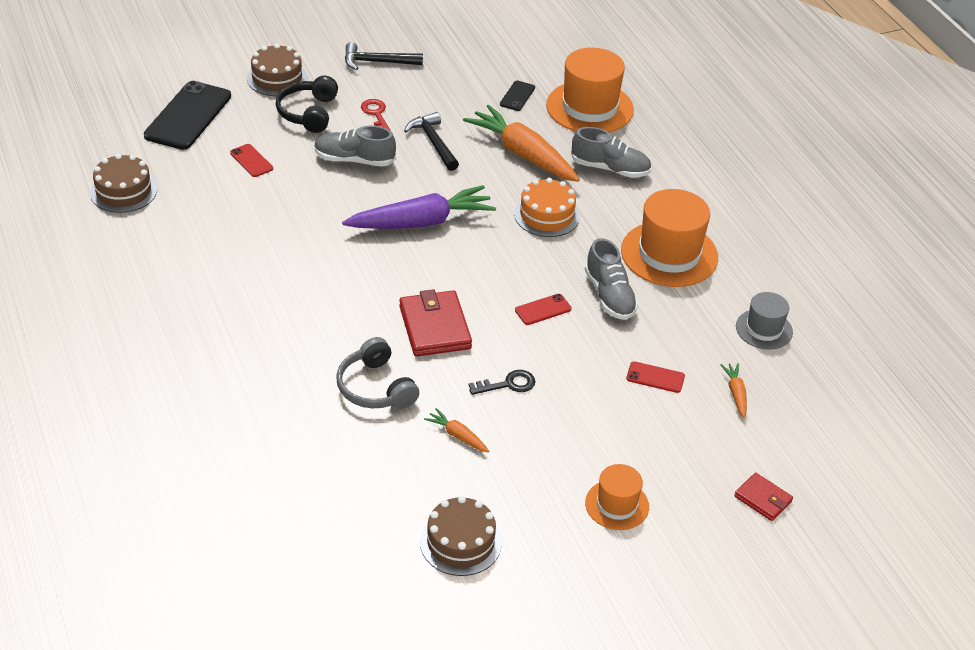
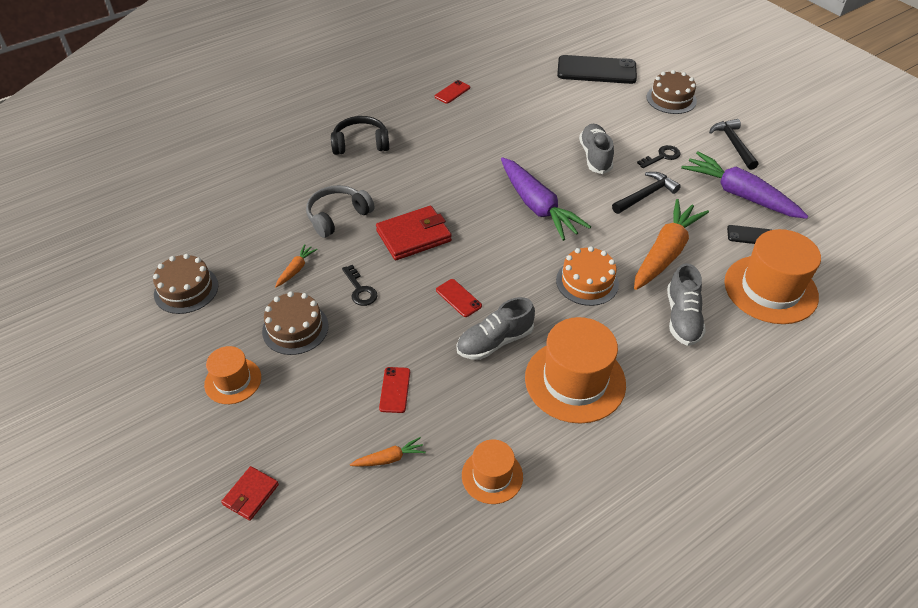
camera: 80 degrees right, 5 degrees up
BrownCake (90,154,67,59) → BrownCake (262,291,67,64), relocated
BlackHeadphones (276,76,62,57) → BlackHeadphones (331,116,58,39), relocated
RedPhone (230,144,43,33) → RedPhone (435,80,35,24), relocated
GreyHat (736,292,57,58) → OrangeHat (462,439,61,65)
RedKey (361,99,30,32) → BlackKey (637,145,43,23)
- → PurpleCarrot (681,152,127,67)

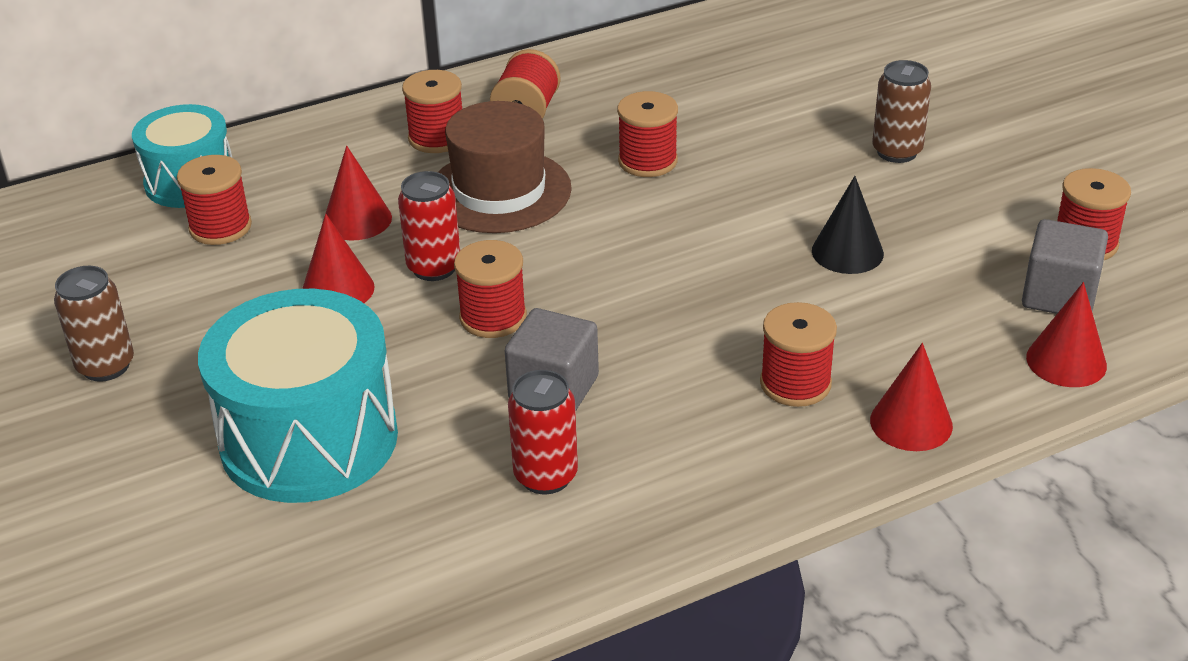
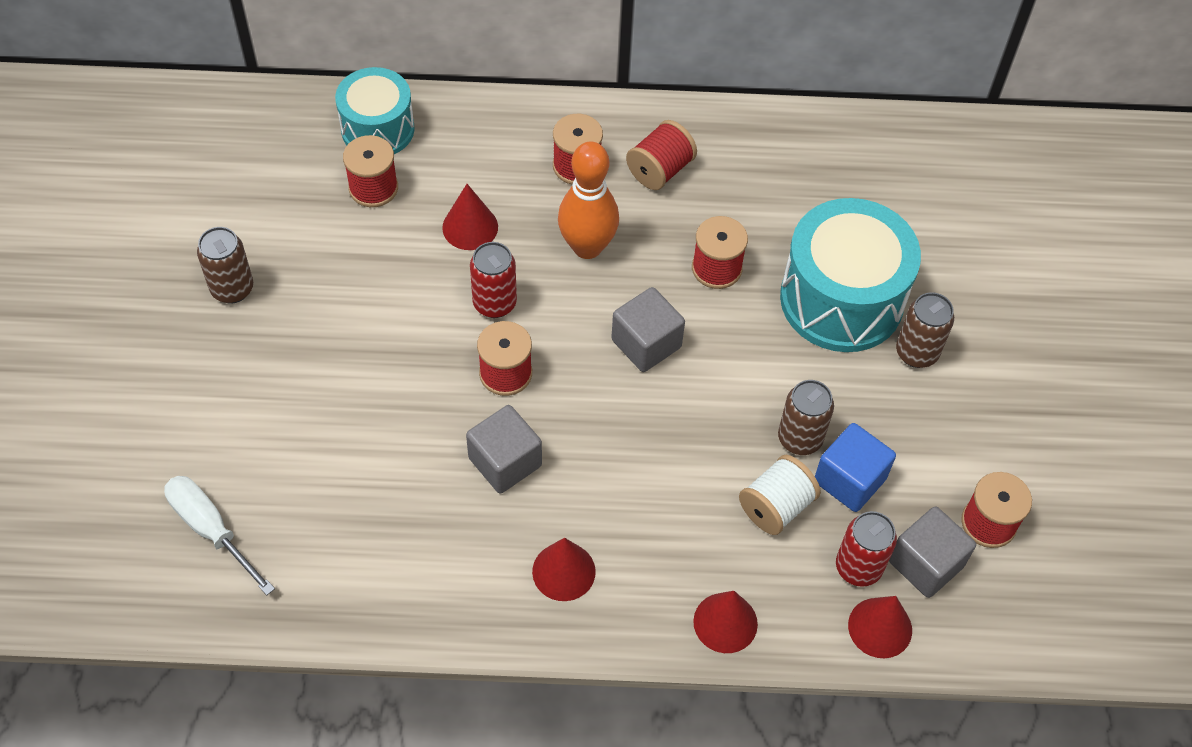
camera: 25 degrees right, 20 degrees up
- → WhiteScrewdriver (164,476,111,119)
RedCone (302,214,73,89) → RedCone (532,538,64,63), relocated
BrownHat (438,101,134,132) → OrangeBowlingPin (558,141,61,118)
- → GreyCube (611,287,74,85)
- → WhiteSpool (739,455,82,80)
BlackCone (812,176,72,98) → BrownCan (778,380,56,75)
TurquoiseDrum (198,289,200,214) → TurquoiseDrum (780,198,141,154), relocated
- → BlueCube (815,423,81,89)
RedCan (508,370,70,124) → RedCan (836,511,61,76), relocated
RedSpool (760,302,77,105) → -

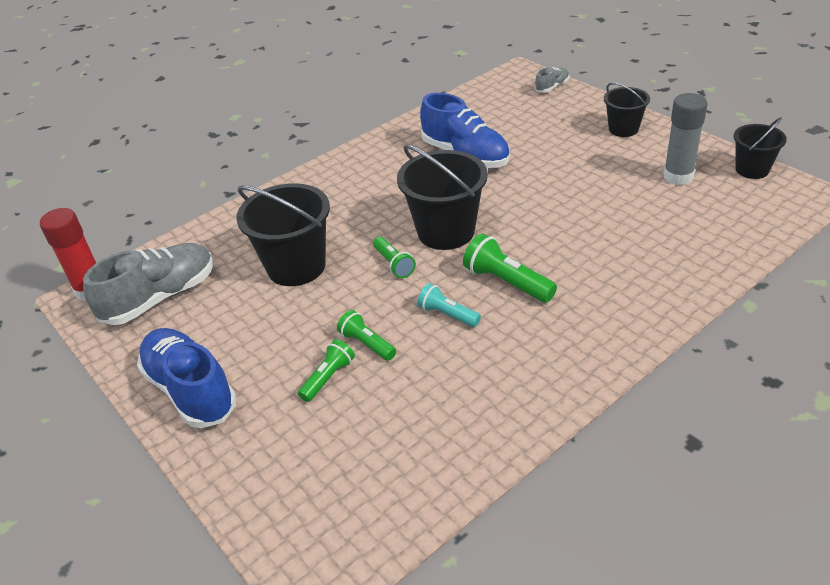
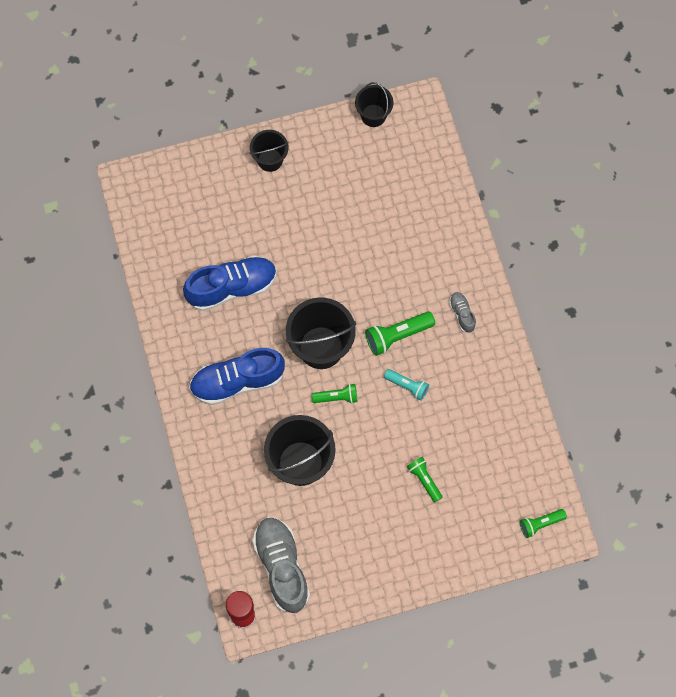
camera: 70 degrees left, 30 degrees up
BlueShoe (137,328,100,100) → BlueShoe (189,348,96,57), relocated
TurquoiseFlashlight (417,283,64,44) → TurquoiseFlashlight (384,369,45,32), 120 degrees counterclockwise
GreyShoe (535,67,34,26) → GreyShoe (449,292,27,41), relocated
GreenFlashlight (337,310,59,51) → GreenFlashlight (520,509,47,29), relocated
GreyGlueStick (663,93,45,92) → -

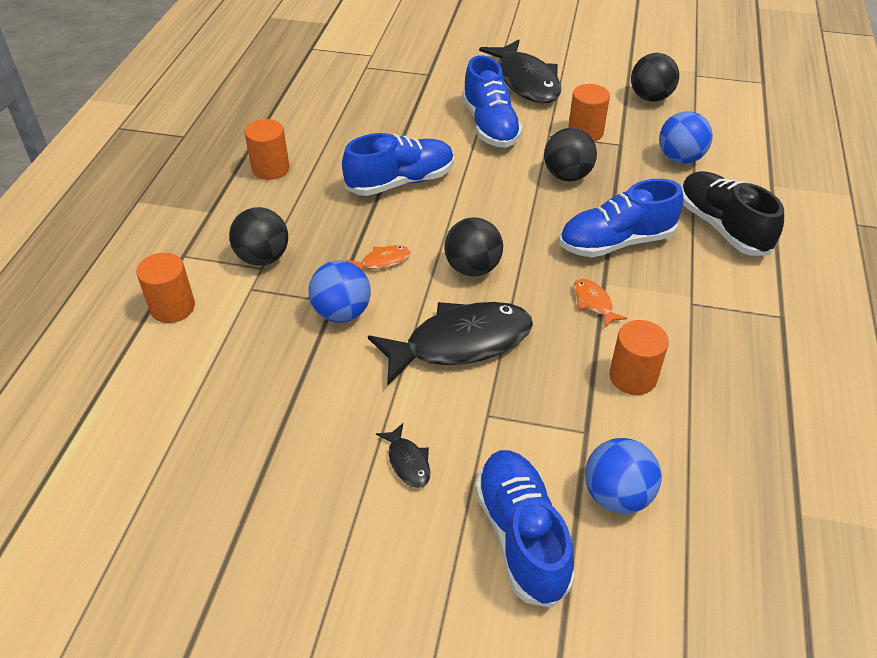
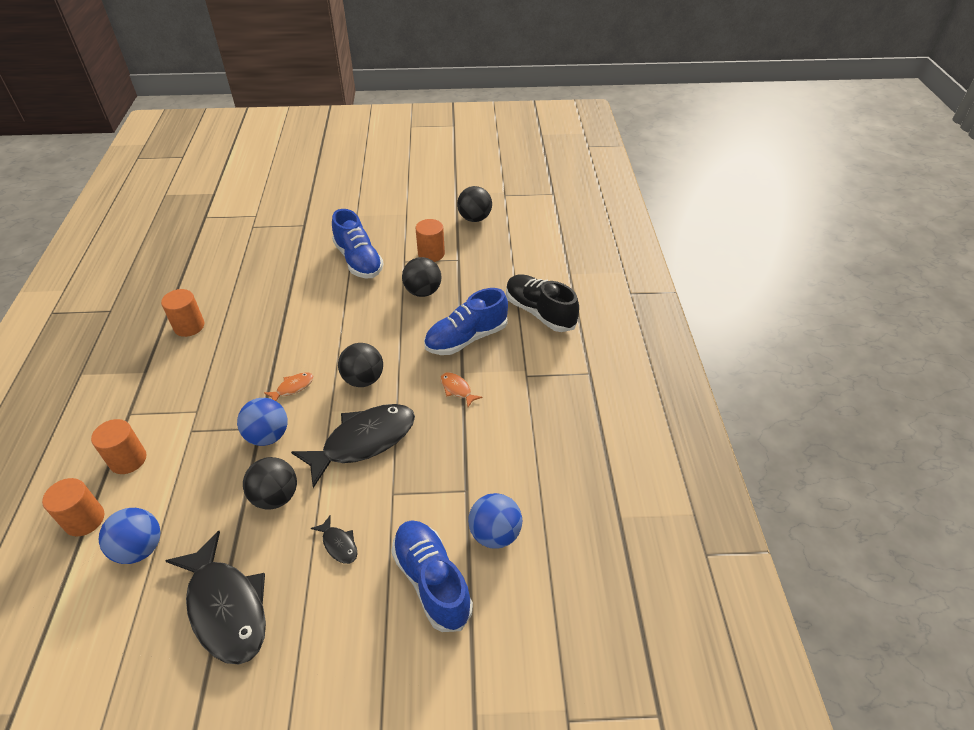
camera: 15 degrees left, 0 degrees up
OrangeCylinder (609,320,60,75) → OrangeCylinder (42,478,62,58), relocated
BlueBall (659,111,54,53) → BlueBall (99,508,61,56), relocated
BlackFish (479,39,82,64) → BlackFish (165,531,101,134), relocated
BlackBall (229,207,59,59) → BlackBall (243,457,54,53), relocated
BlueShoe (342,133,112,63) → -

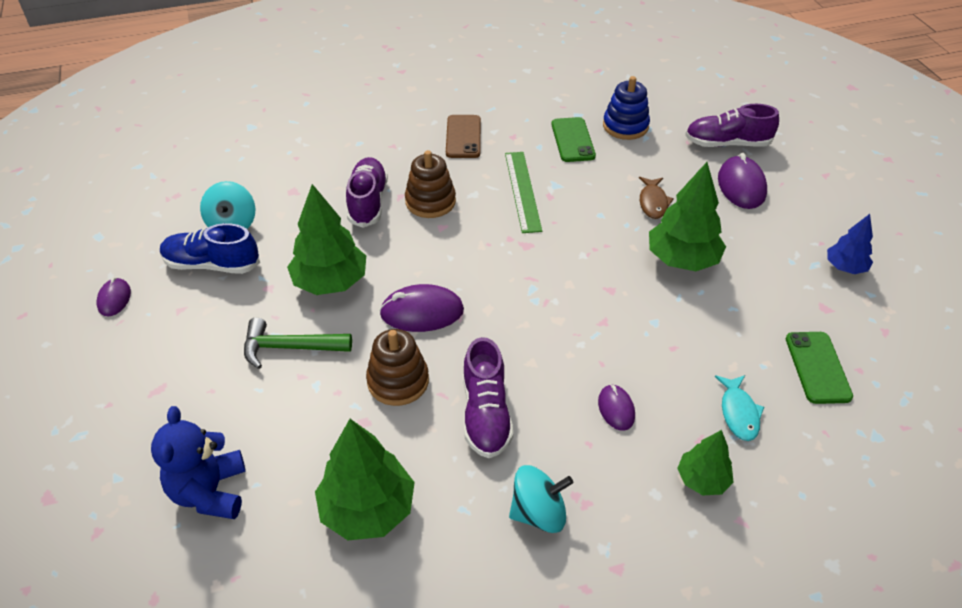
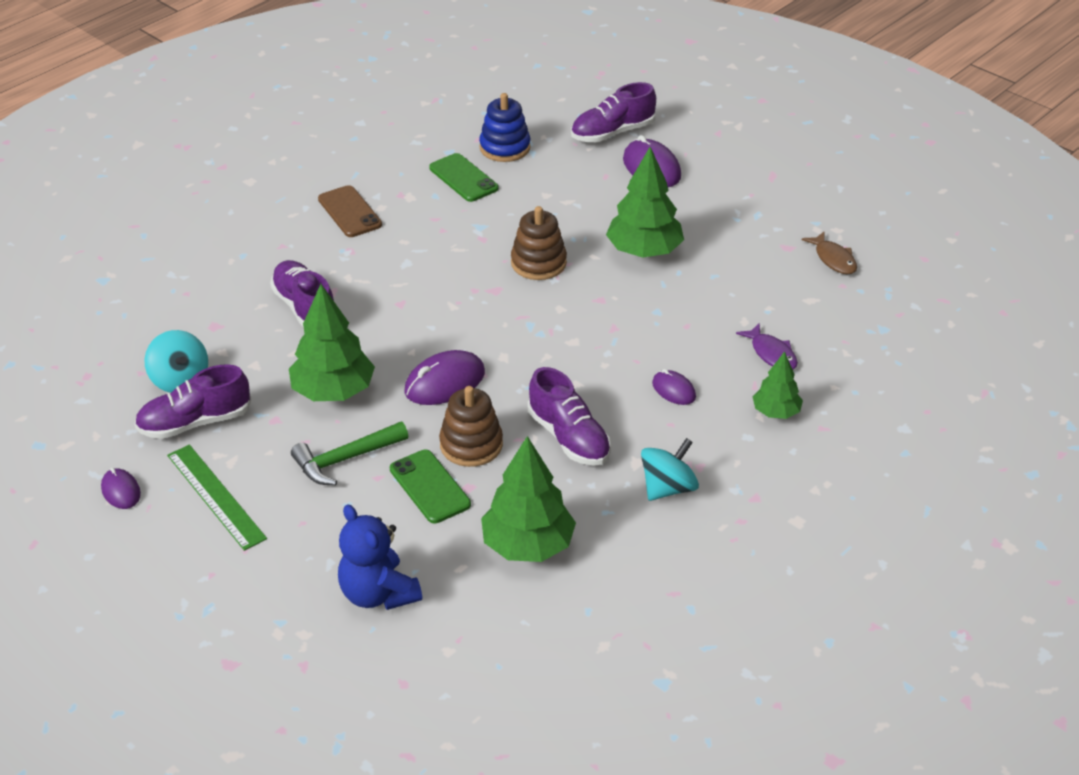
camera: 30 degrees left, 5 degrees down
BlueShoe (160,223,100,51) → PurpleShoe (135,364,116,75)
GreenRuler (505,152,37,81) → GreenRuler (167,445,100,106), relocated
GreenPhone (786,332,67,72) → GreenPhone (390,450,81,73), relocated
BrownStackingToy (405,150,51,68) → BrownStackingToy (511,206,56,74), relocated
TurquoiseFish (715,375,49,66) → PurpleFish (736,323,62,47)
BrownFish (639,177,35,42) → BrownFish (802,231,55,43), relocated
BlueTree (827,214,46,60) → -

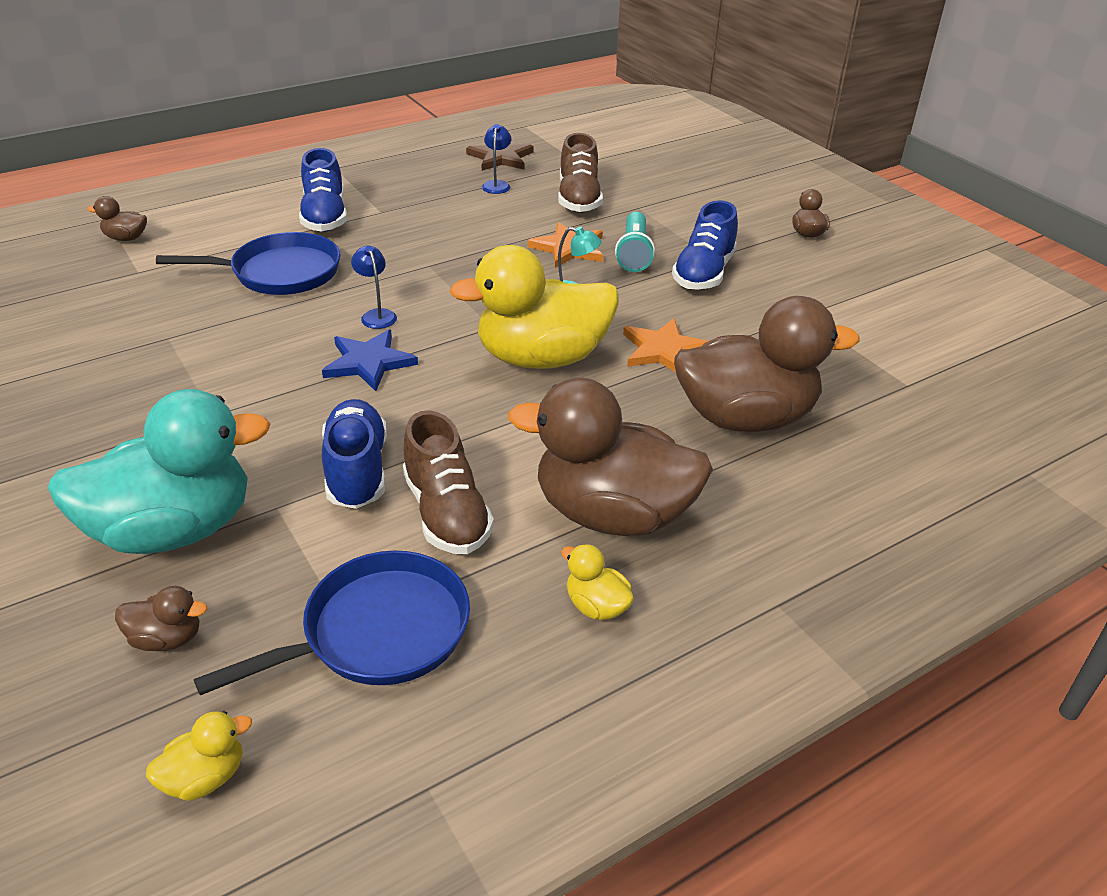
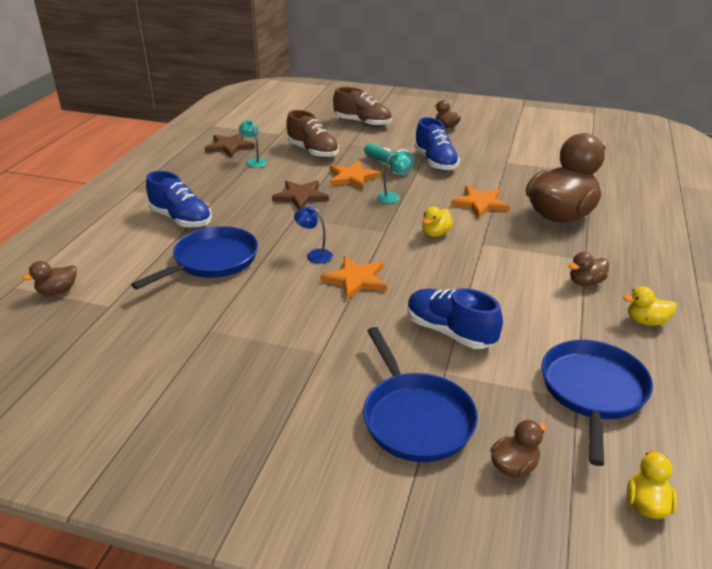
camera: 40 degrees left, 5 degrees down
BlueLamp (482,124,29,70) → TurquoiseLamp (239,119,28,49)
- → BrownStar (272,180,57,30)
BlueStar (322,329,96,62) → OrangeStar (320,256,67,44)
BrownShoe (403,410,91,144) → BrownShoe (333,87,59,40), relocated
TurquoiseDuck (48,389,222,165) → BluePan (363,327,115,135)
YellowDuck (450,245,168,124) → YellowDuck (422,207,31,30), x0.41
BrownDuck (508,377,205,159) → BrownDuck (569,252,40,34), x0.41

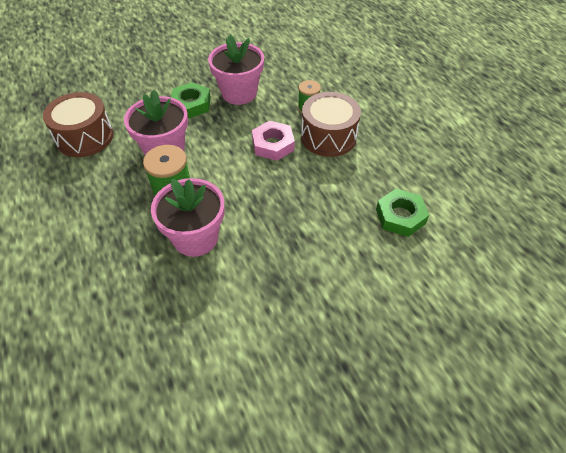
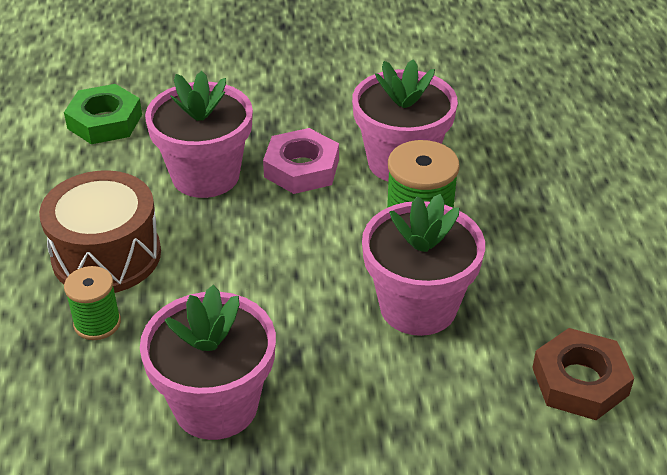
camera: 160 degrees left, 10 degrees down
- → PinkFlowerPot (145,71,108,127)
PinkNut (252,121,43,40) → PinkNut (263,128,76,66), relocated
BrownDrum (43,92,70,65) → BrownNut (532,328,102,92)
GreenNut (171,82,40,36) → -

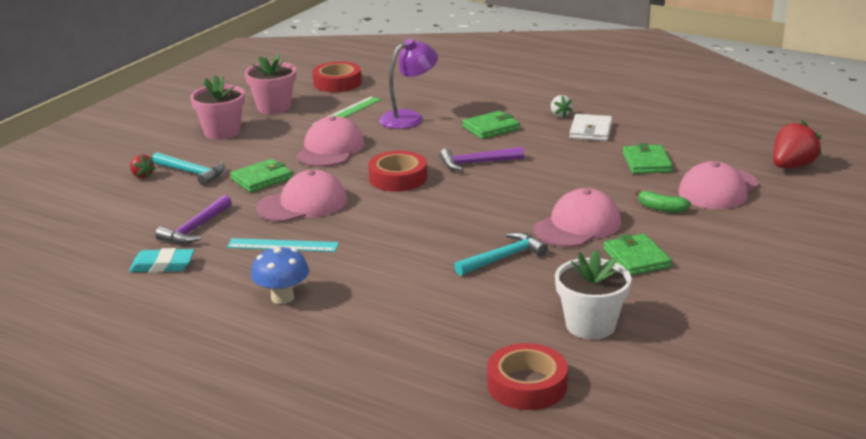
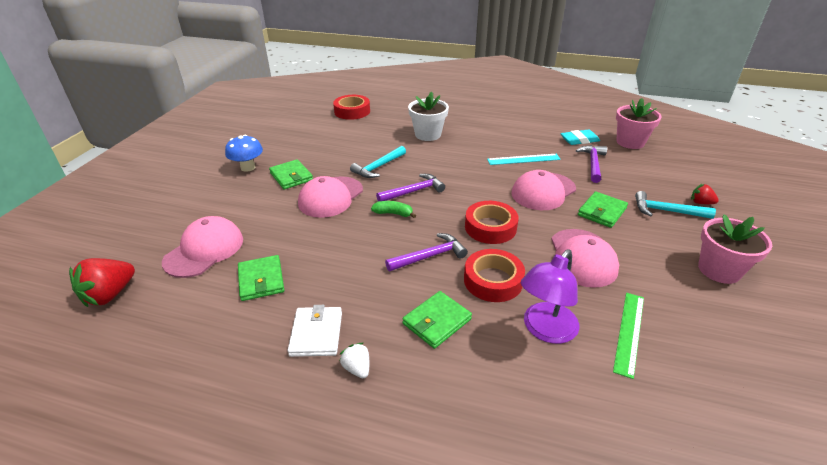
camera: 165 degrees right, 10 degrees up
BlueMushroom (251,246,58,58) → BlueMushroom (225,135,38,37), relocated
GreenBanana (635,190,56,23) → GreenBanana (371,201,45,17), relocated
- → PurpleHammer (376,174,69,28)
WhiteFlowerPot (555,249,77,90) → WhiteFlowerPot (408,91,41,50), relocated
RedTape (313,61,49,31) → RedTape (464,249,61,53), relocated
PinkFlowerPot (245,53,51,61) → PinkFlowerPot (616,98,46,51), relocated

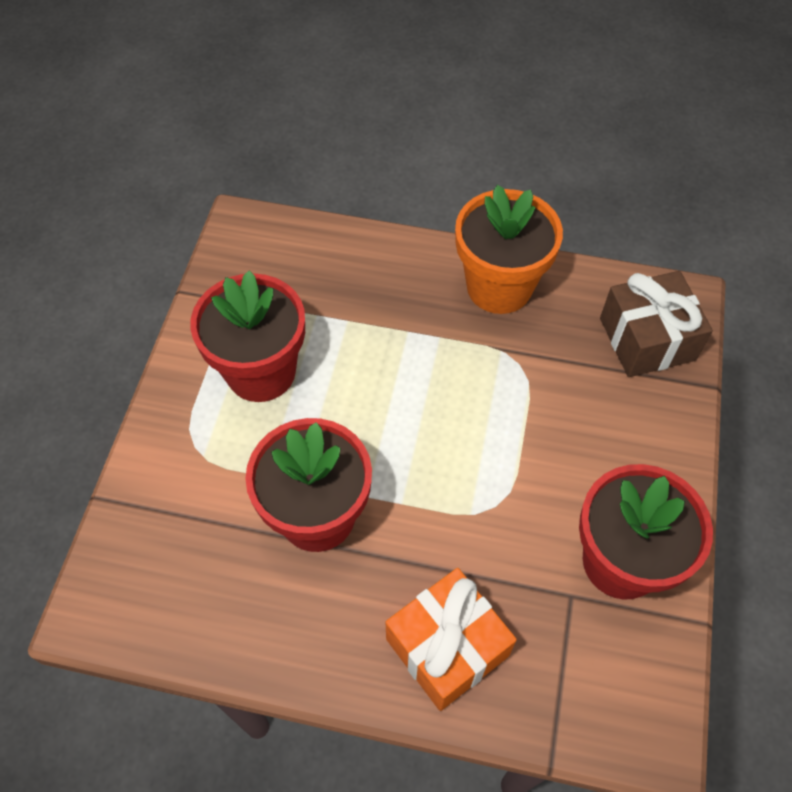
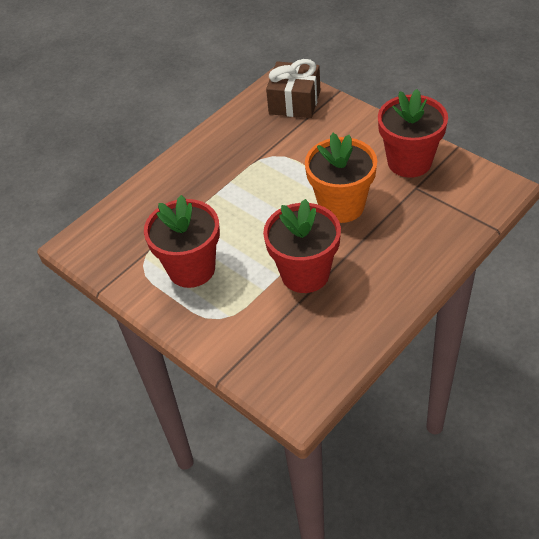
camera: 55 degrees left, 10 degrees down
OrangeFlowerPot (455,185,108,129) → OrangeFlowerPot (305,133,72,90), relocated
OrangeGift (386,568,131,143) → -

